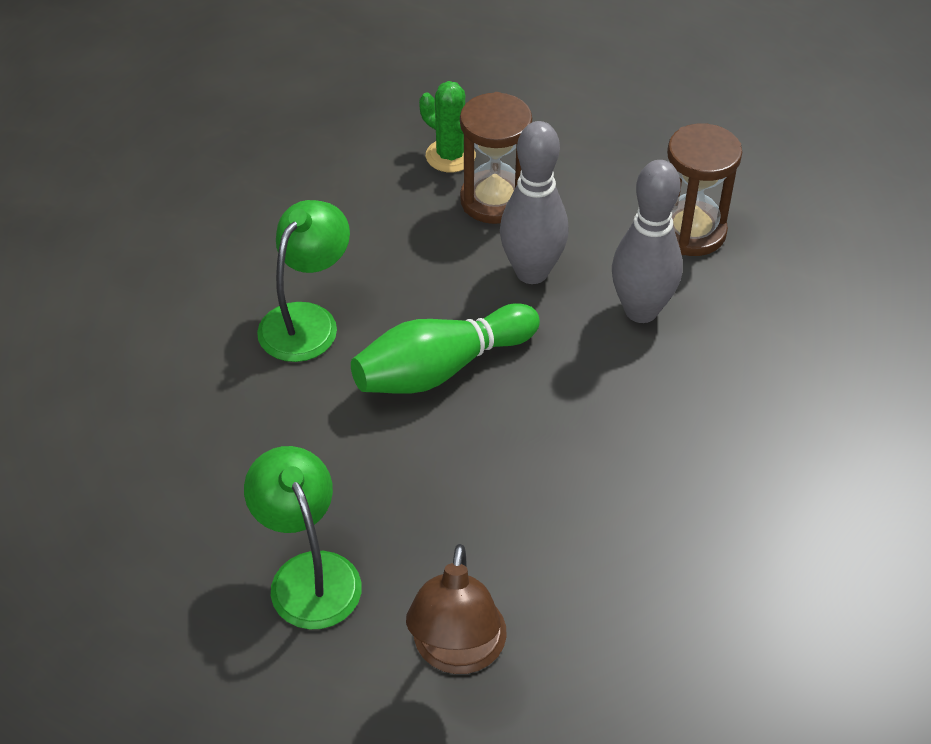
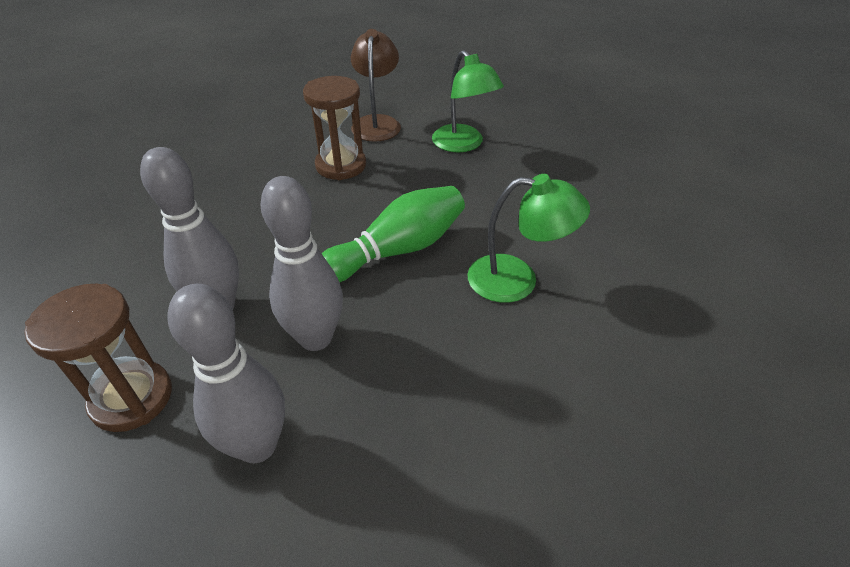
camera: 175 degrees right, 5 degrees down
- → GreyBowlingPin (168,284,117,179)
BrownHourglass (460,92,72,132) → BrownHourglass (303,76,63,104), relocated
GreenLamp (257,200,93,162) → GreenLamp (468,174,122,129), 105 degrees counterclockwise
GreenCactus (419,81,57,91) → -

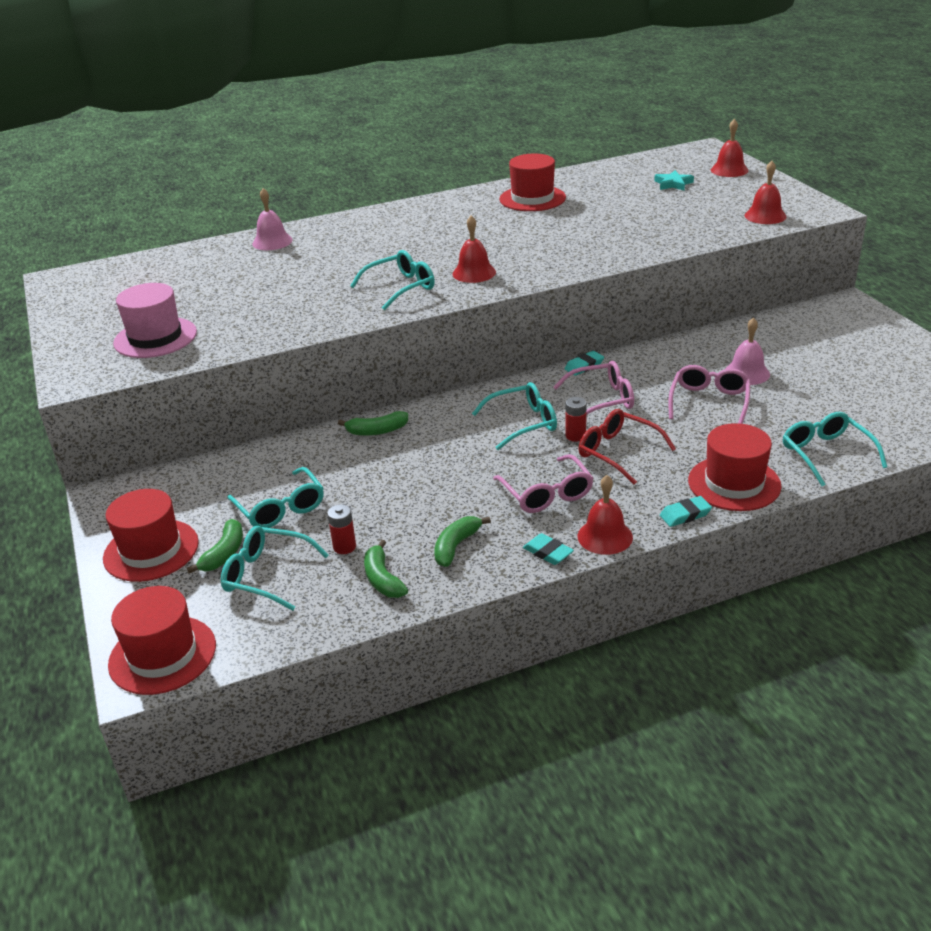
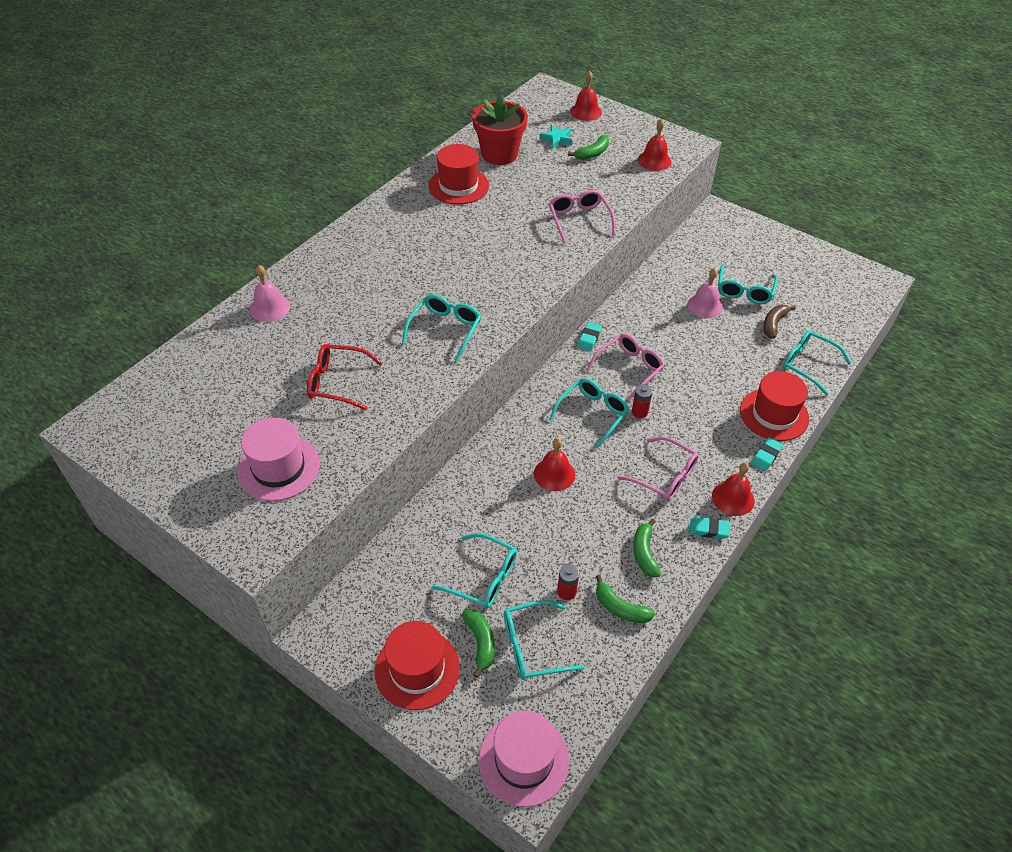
camera: 35 degrees left, 15 degrees up
RedGlasses (579,409,97,75) → RedGlasses (307,344,76,66), relocated
- → RedFlowerPot (472,94,56,71)
RedHat (108,586,108,109) → PinkHat (479,711,90,96)
RedBell (453,216,43,67) → RedBell (534,438,41,53), relocated
PinkGlasses (668,365,82,59) → PinkGlasses (549,190,67,53), relocated
GreenBanana (338,411,70,25) → GreenBanana (568,135,41,25), relocated
- → TurquoiseGlasses (718,264,60,40)
- → BrownBanana (763,305,33,34)

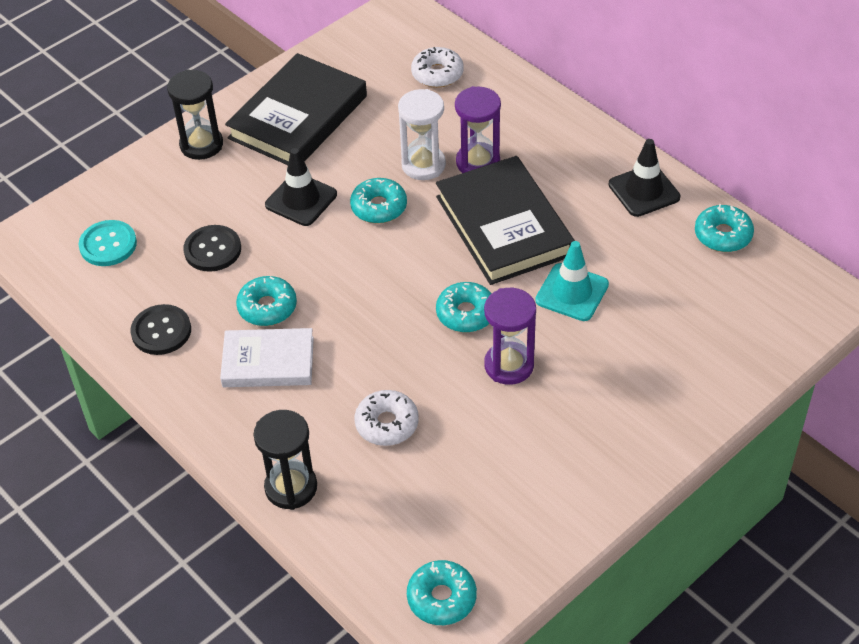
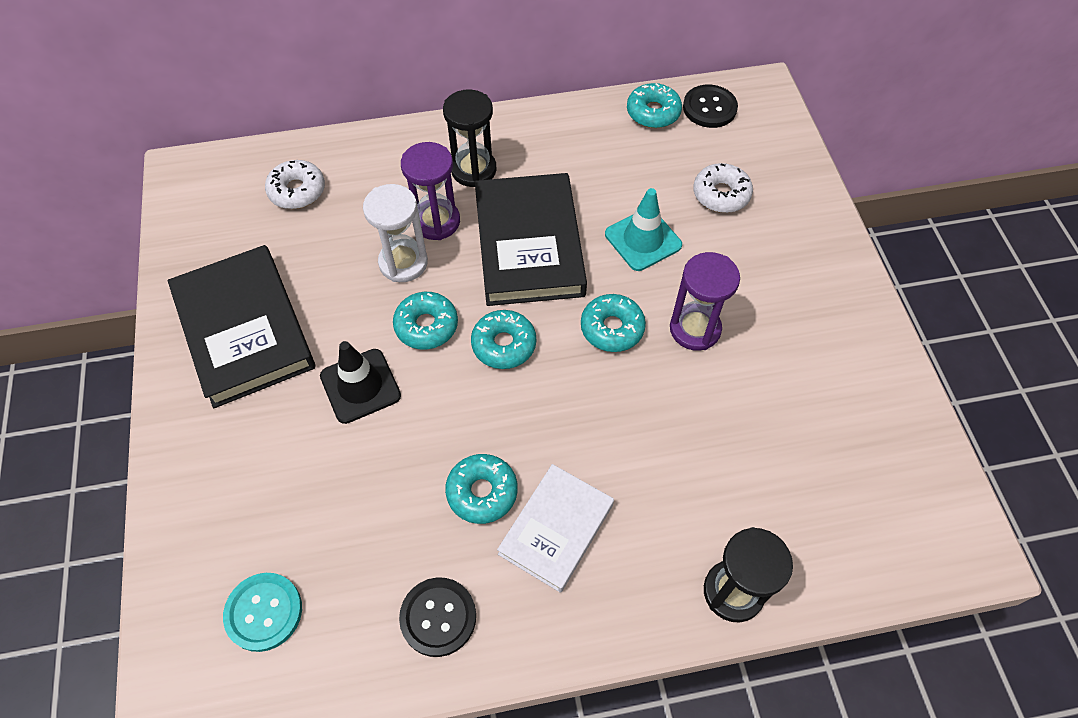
camera: 60 degrees left, 10 degrees up
BlackHourglass (167,69,56,91) → BlackHourglass (443,89,53,98), relocated
TurquoiseDonut (407,560,70,65) → TurquoiseDonut (471,310,65,59), relocated
BlackBook (436,156,139,129) → BlackBook (475,173,112,133), 75 degrees clockwise
BlackButton (183,225,58,47) → BlackButton (683,85,55,43), relocated
WhiteDonut (355,390,64,56) → WhiteDonut (693,163,60,50), relocated
BlackTrafficCone (609,139,71,78) → -

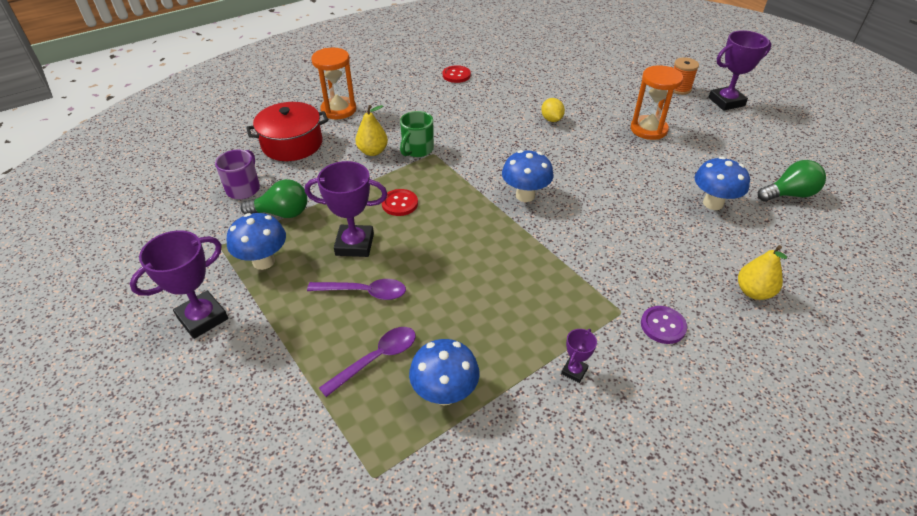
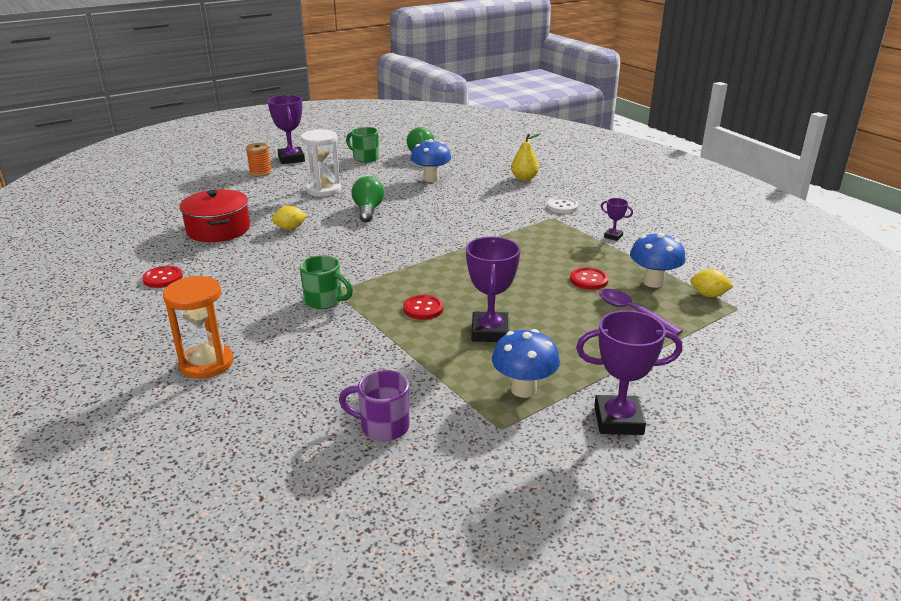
camera: 90 degrees left, 15 degrees down
RedPot (246,102,82,59) → RedPot (179,189,71,53), relocated
OrangeHourglass (631,65,52,75) → WhiteHourglass (301,129,40,68)
- → GreenMug (346,127,33,36)
GreenLightBulb (241,179,66,39) → GreenLightBulb (351,176,33,47), relocated
PurpleButton (641,306,46,38) → WhiteButton (547,197,32,16)
- → RedButton (570,267,39,23)
PurpleTrophy (129,230,99,109) → PurpleTrophy (576,310,106,125), 45 degrees counterclockwise
- → YellowLemon (690,269,43,28)
PurpleSpoon (307,279,99,21) → -
YellowPear (355,105,33,51) → -
BlueMushroom (502,150,51,52) → -

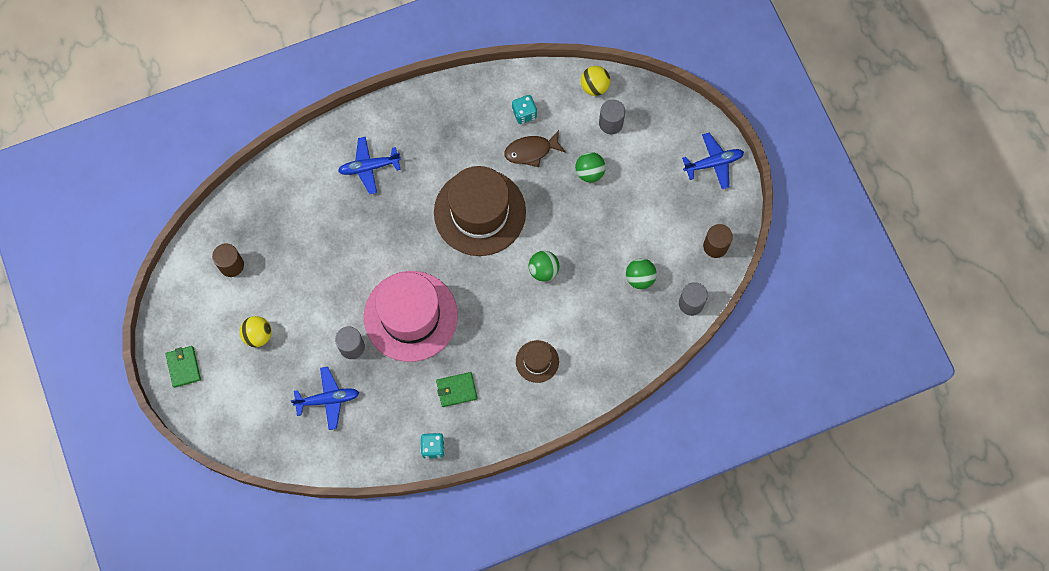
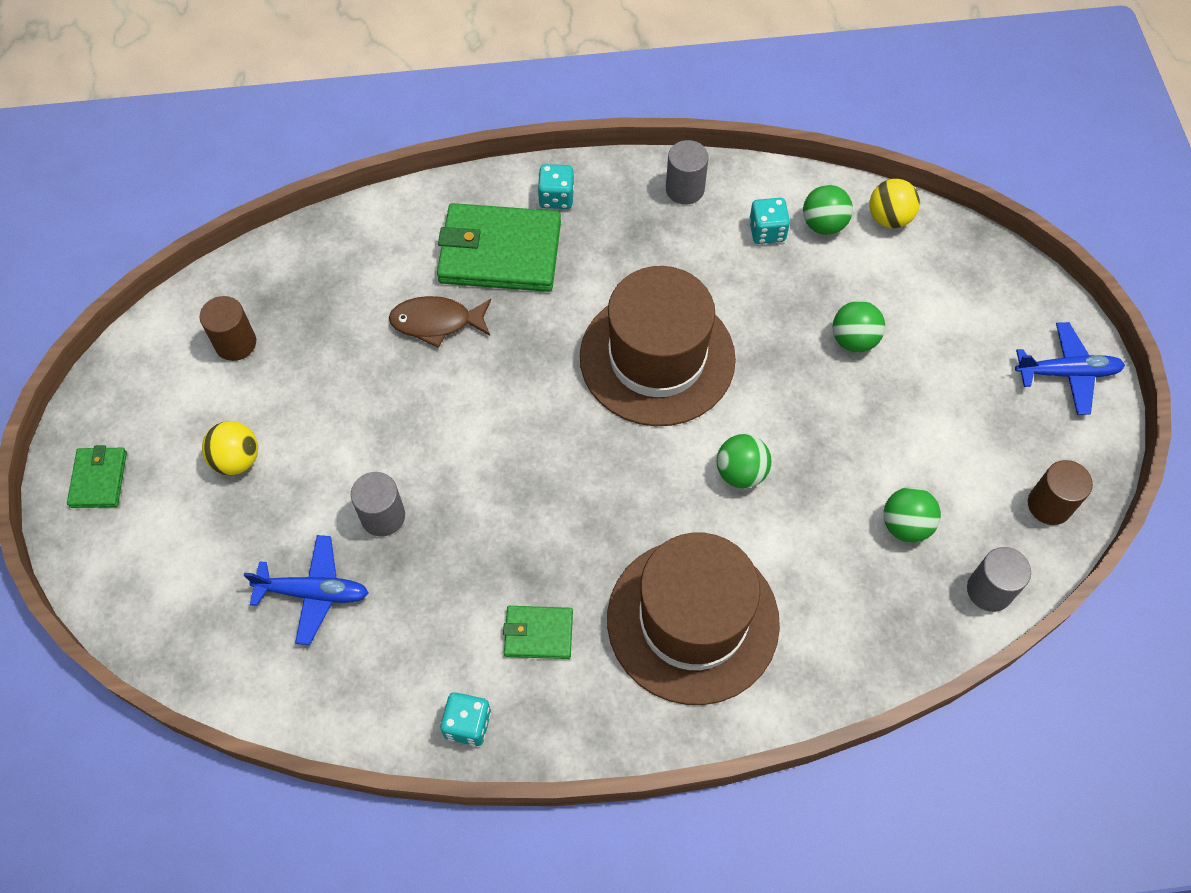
camera: 15 degrees right, 10 degrees down
BrownFish (504,130,62,37) → BrownFish (389,296,102,52), relocated
BluePlane (338,137,63,57) → GreenWallet (437,203,124,89)
- → TurquoiseDice (538,164,36,45)
BrownHat (516,340,43,43) → BrownHat (607,532,173,173), x2.18
GreyCylinder (599,99,26,35) → GreyCylinder (666,140,43,65), relocated
- → GreenBall (803,185,50,50)
PinkHat (364,271,94,91) → -

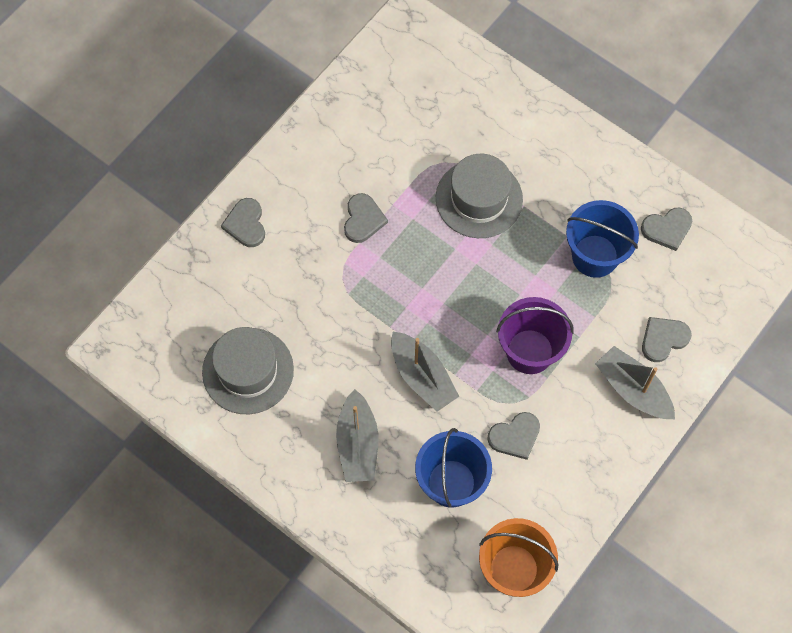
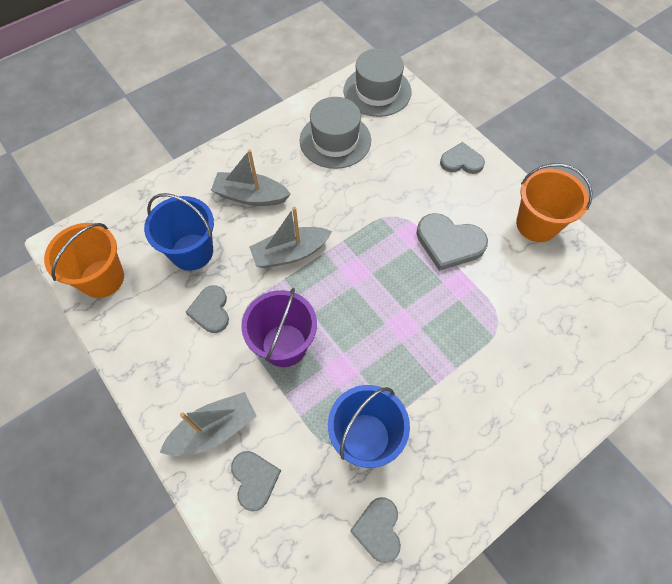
camera: 105 degrees right, 5 degrees down
GreyHat (436,154,87,84) → GreyHat (344,48,68,69), relocated
GreyHeart (344,193,44,50) → GreyHeart (417,213,71,58), x1.51
- → OrangeBucket (516,163,77,79)

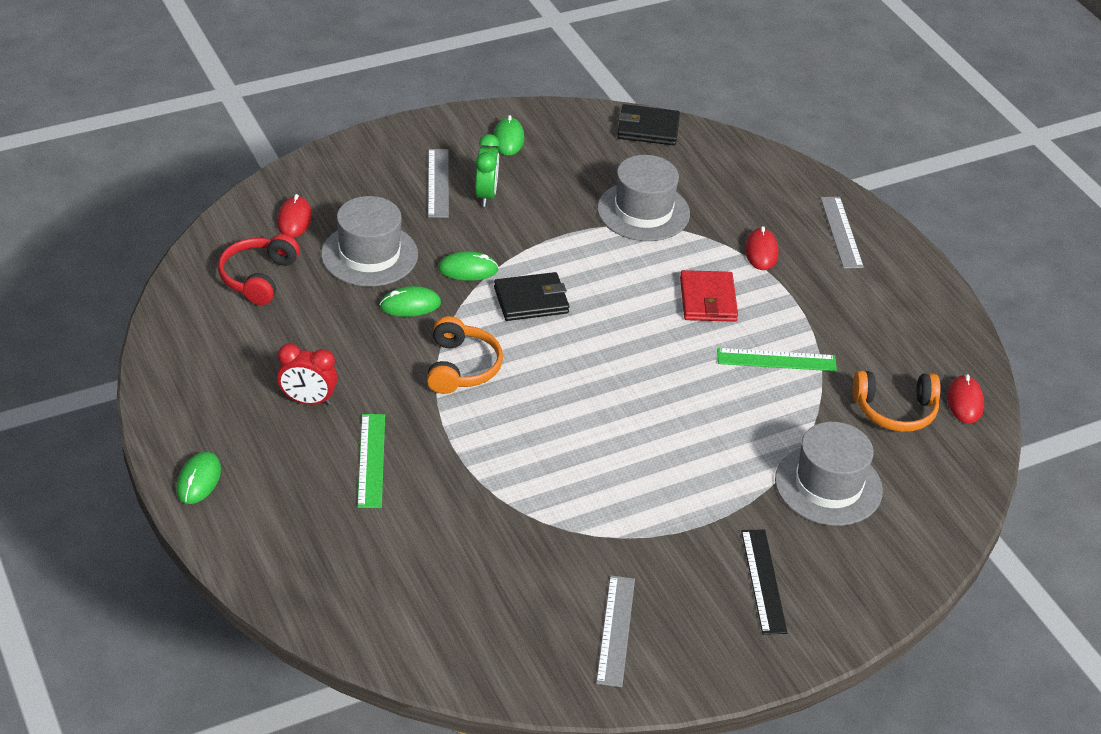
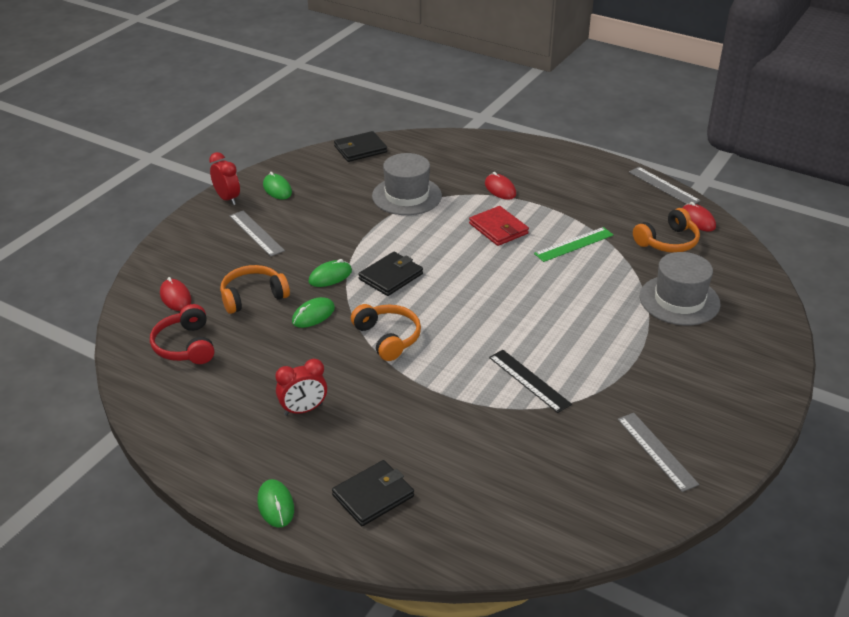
camera: 30 degrees left, 5 degrees down
- → RedClock (209,152,31,53)
GreyHat (321,196,97,91) → OrangeHeadphones (220,265,70,49)
- → BlackWallet (332,460,82,66)
BlackRuler (741,529,47,106) → BlackRuler (489,350,83,63), relocated
GreyRuler (821,197,43,71) → GreyRuler (629,167,72,37), relocated
GreenRuler (357,414,28,94) → -
GreenClock (475,134,25,73) → -

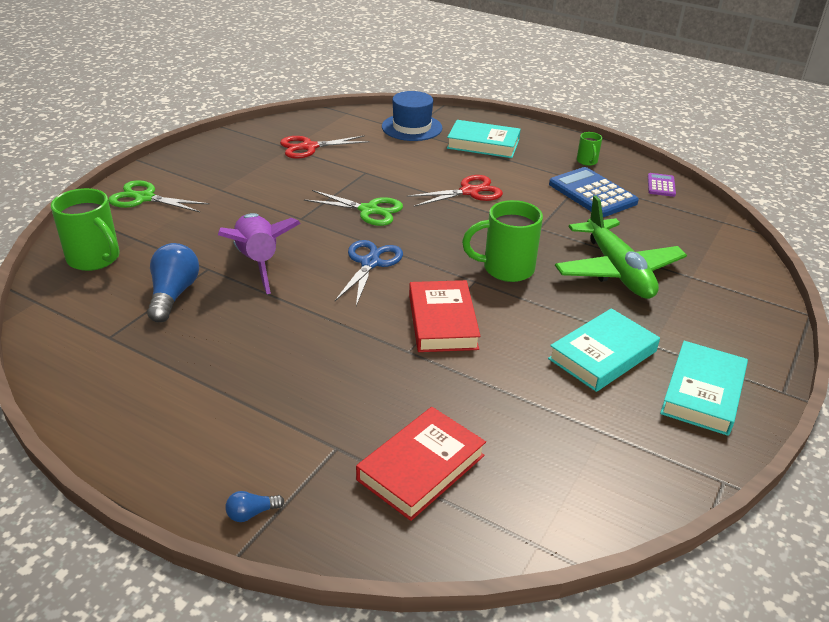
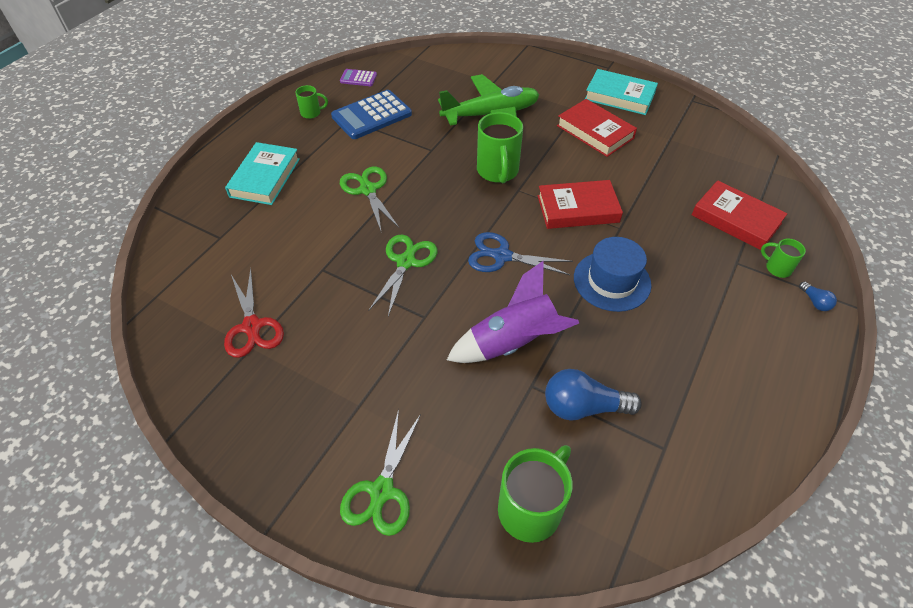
camera: 90 degrees left, 15 degrees up
RedScissors (406,175,97,32) → GreenScissors (340,166,59,65)
TurquoiseBook (548,308,112,84) → RedBook (557,99,80,58)
BlueHat (382,91,60,50) → BlueHat (574,237,77,75), relocated
- → GreenMug (761,239,45,39)

